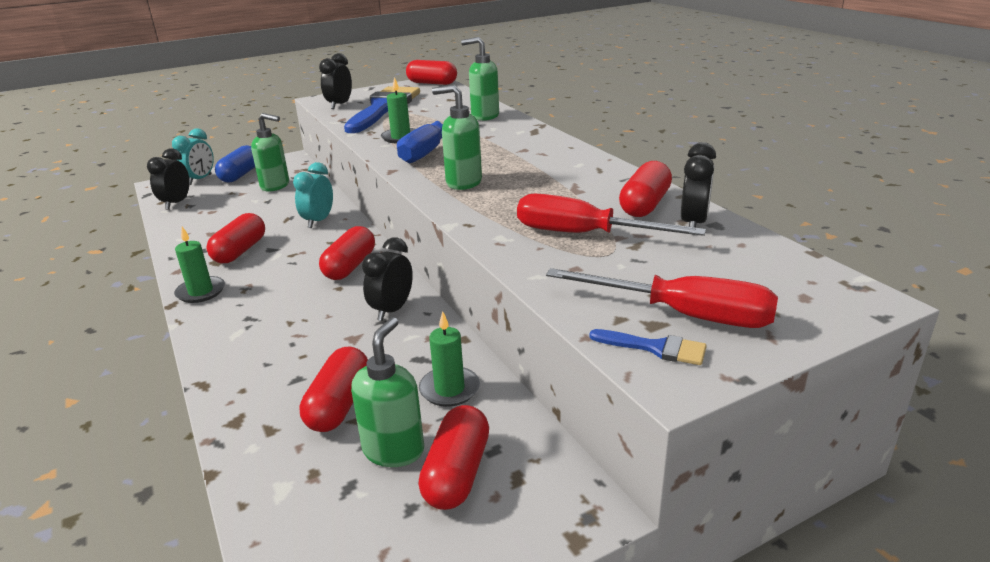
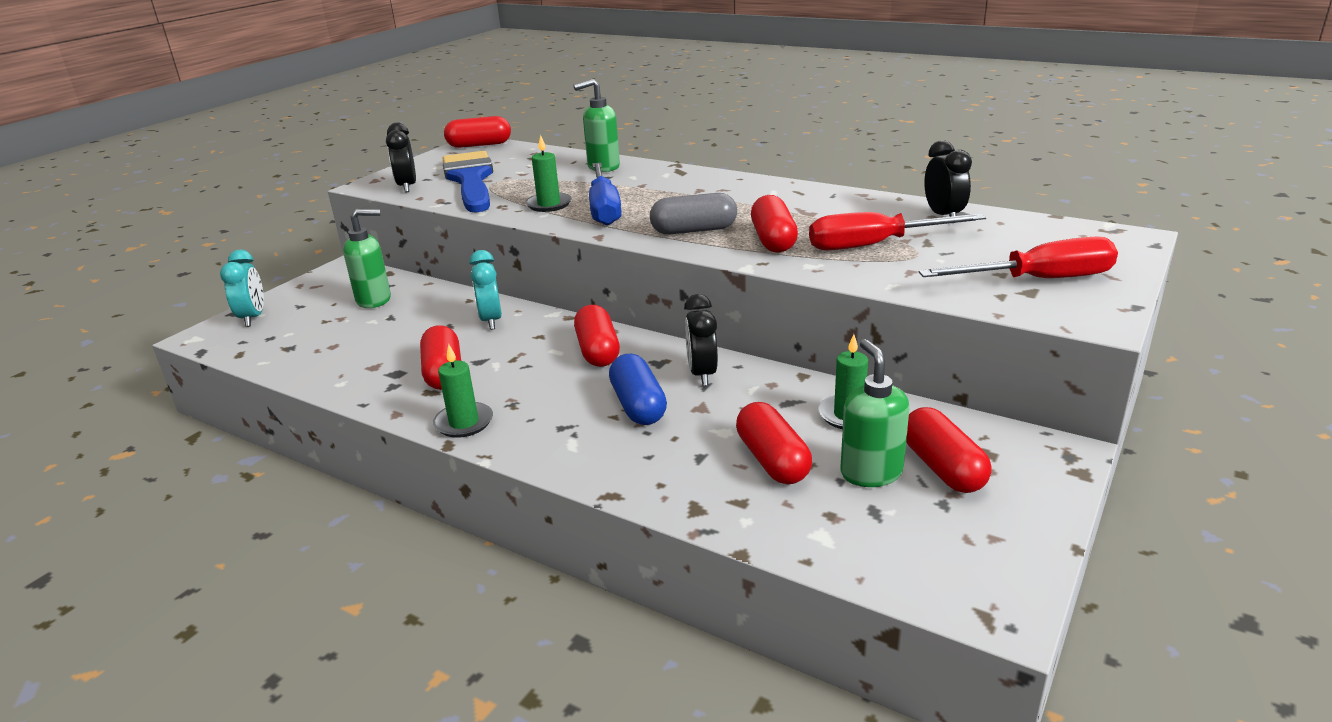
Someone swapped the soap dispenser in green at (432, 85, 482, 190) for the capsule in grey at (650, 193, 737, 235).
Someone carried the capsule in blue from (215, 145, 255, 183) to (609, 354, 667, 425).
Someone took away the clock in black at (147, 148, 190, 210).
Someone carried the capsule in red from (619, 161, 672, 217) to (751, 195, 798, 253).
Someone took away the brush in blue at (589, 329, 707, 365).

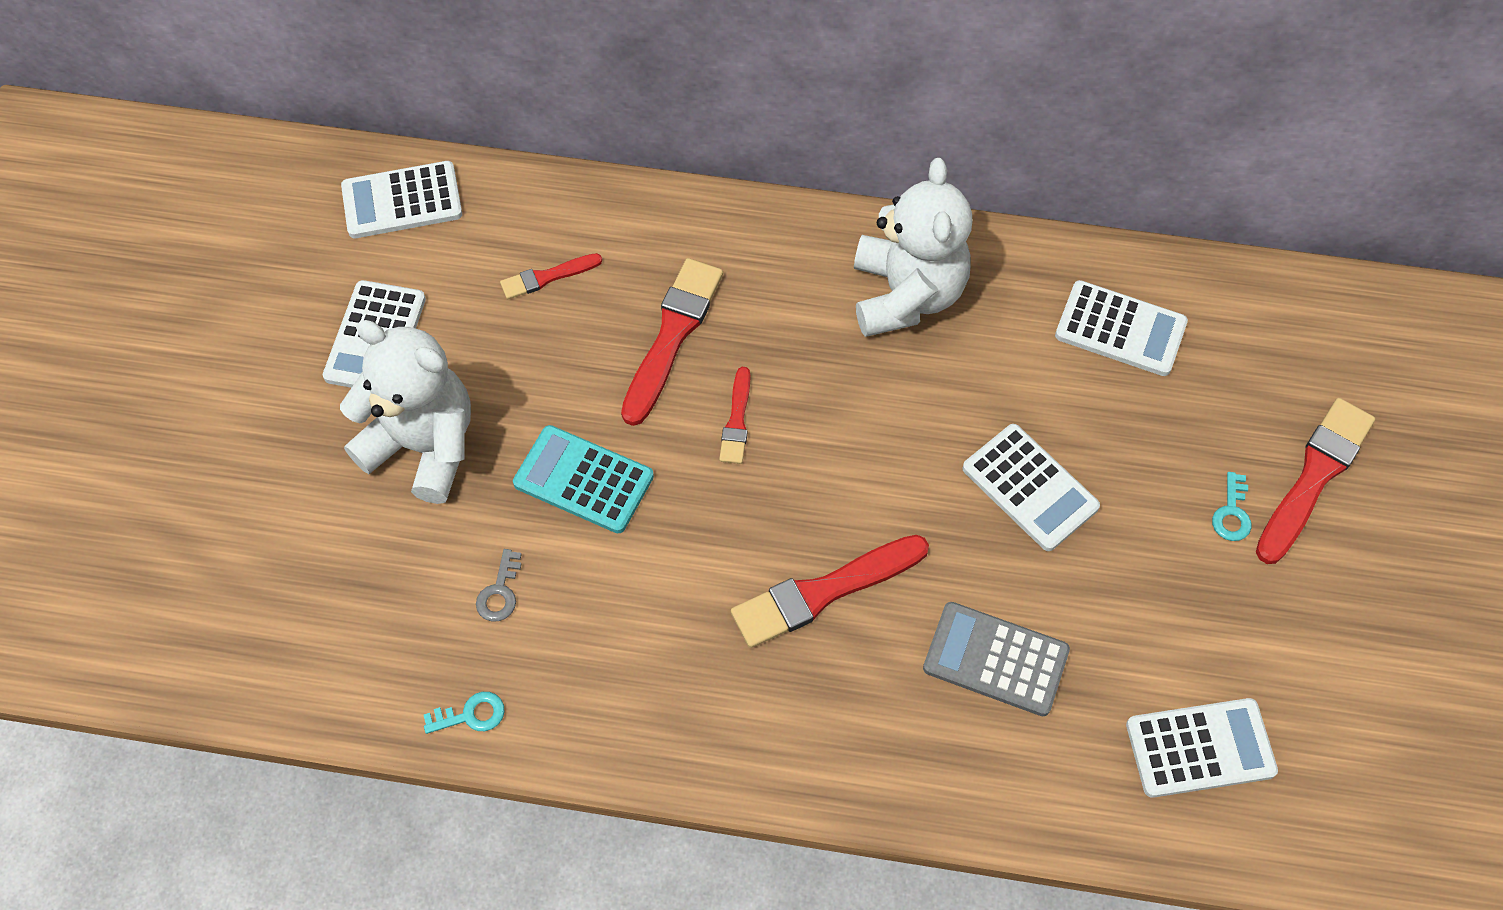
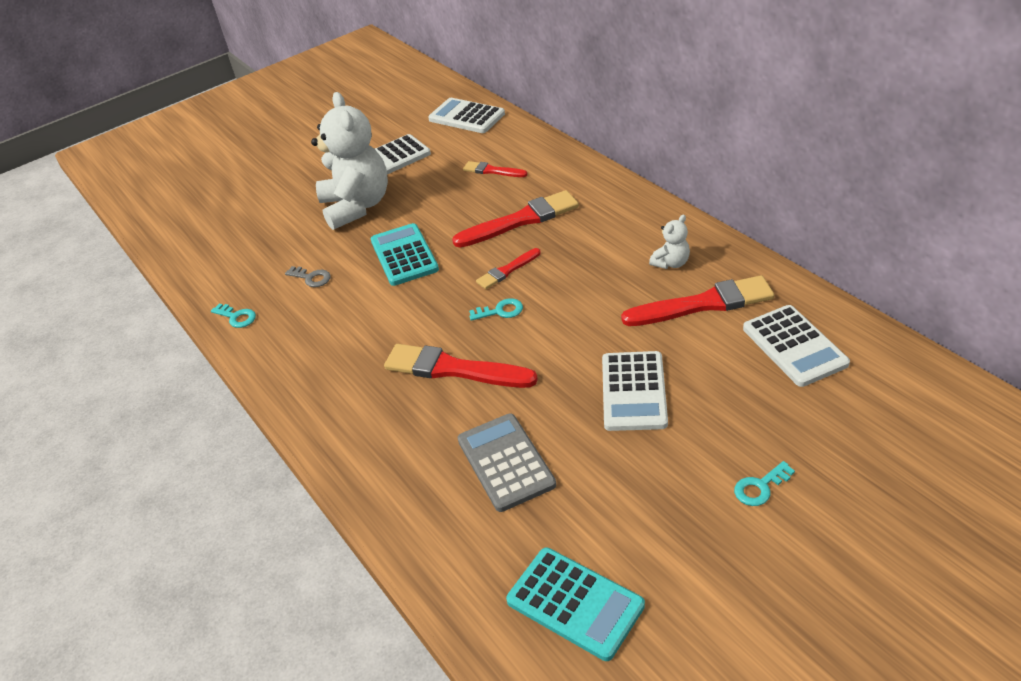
Someone scaled the teddy bear in white at (854, 158, 972, 337) by 0.43.
Someone carried the brush in red from (1256, 398, 1375, 564) to (621, 275, 774, 326).
Someone rotated the key in grey at (476, 549, 522, 622) by 120 degrees counterclockwise.
Someone repainted the calculator in white at (1126, 698, 1278, 798), which became the calculator in turquoise at (506, 547, 645, 661).
Someone put down the key in turquoise at (469, 298, 523, 321).

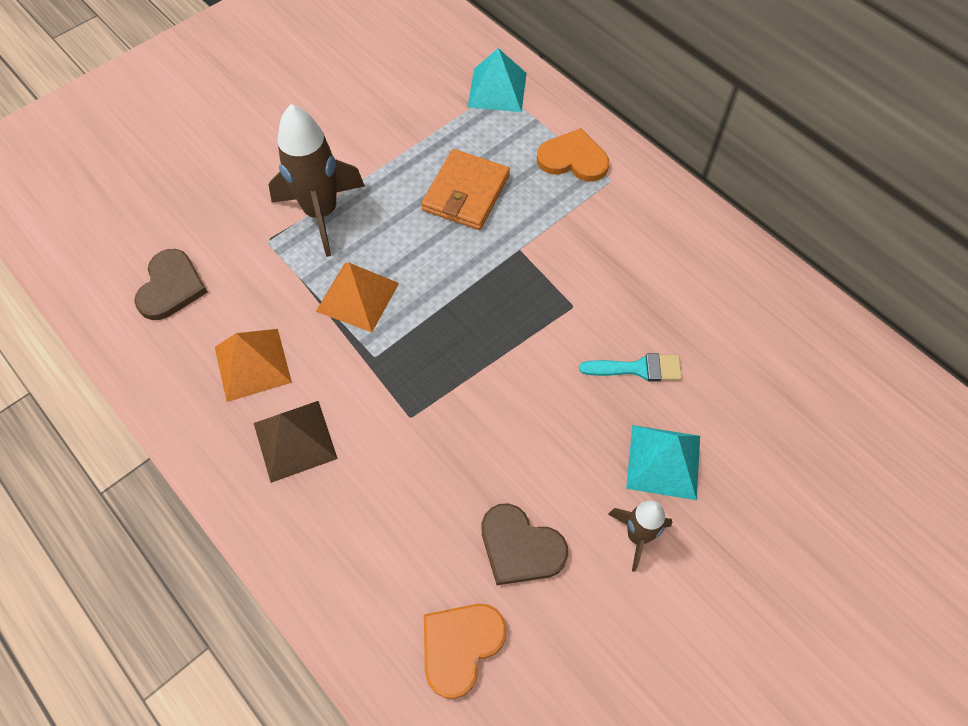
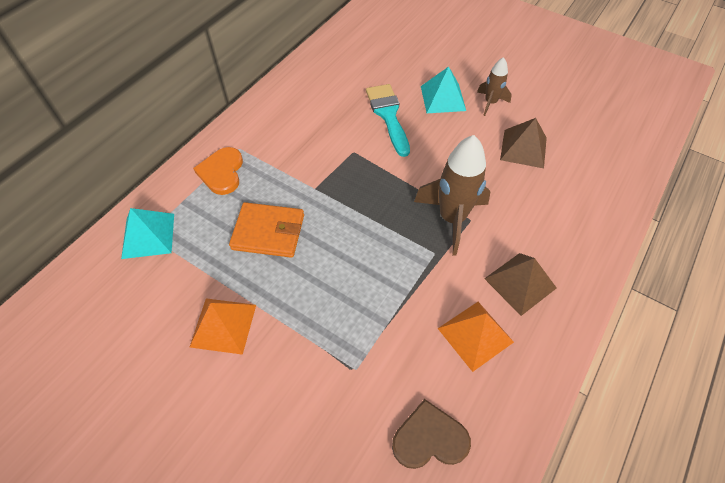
Someone carried the rocket in brown from (268, 104, 365, 257) to (414, 135, 491, 256).
Someone carried the pyramid in orange from (316, 263, 399, 332) to (190, 298, 256, 355).
Someone scaled the brush in turquoise at (579, 353, 682, 381) by 1.54.
Someone swapped the heart in brown at (481, 503, 568, 585) for the pyramid in brown at (500, 118, 547, 168).
Someone took away the heart in orange at (424, 604, 507, 699).

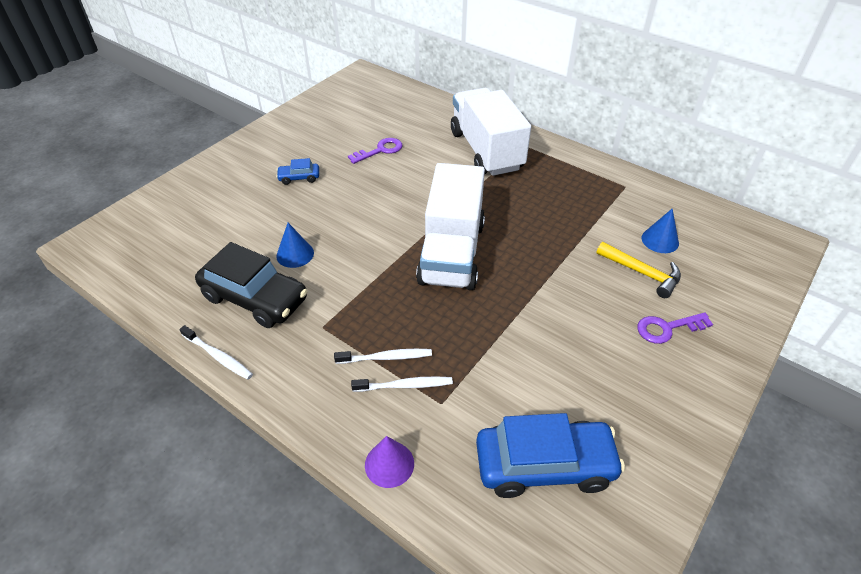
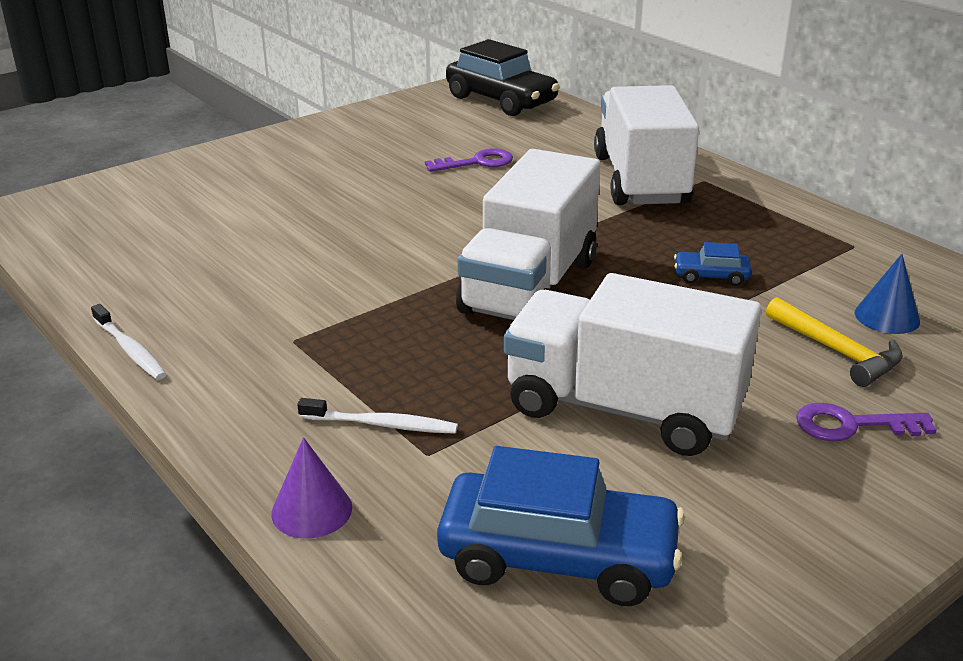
Someone carried the car in blue from (276, 158, 319, 185) to (674, 242, 751, 286).
Someone took away the cone in blue at (276, 223, 314, 268).
Someone carried the car in black from (195, 242, 308, 328) to (446, 39, 560, 116).
Someone took away the toothbrush in white at (334, 349, 432, 364).
Someone put down the truck in white at (504, 273, 761, 456).

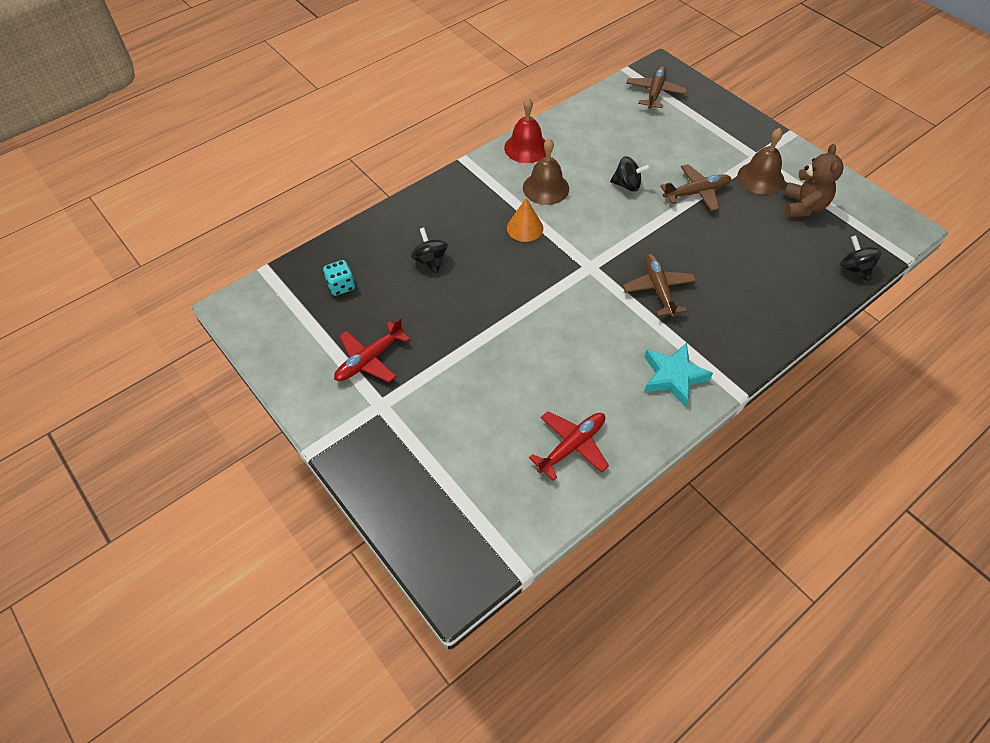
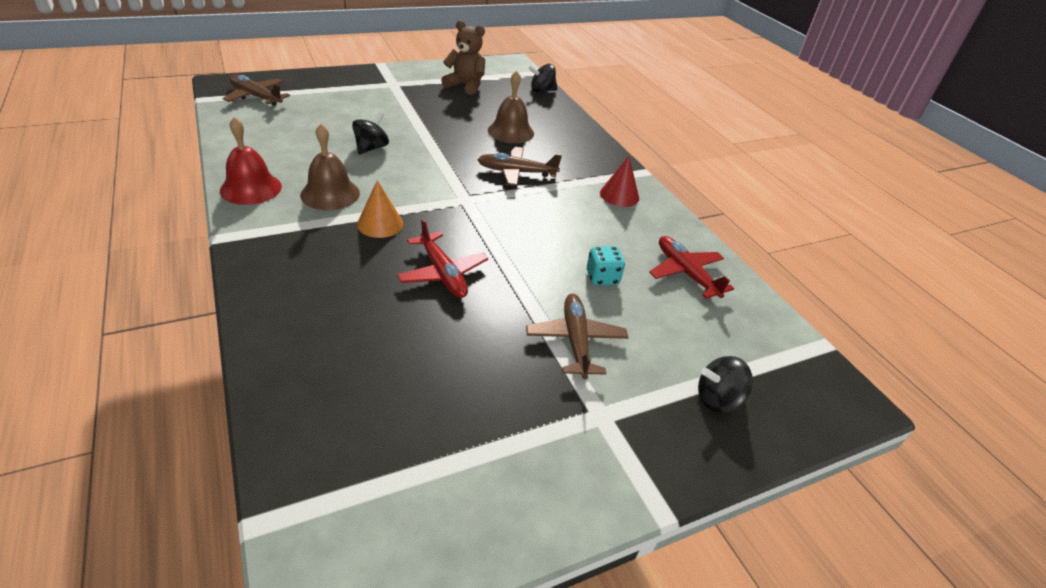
Someone carried the bell in brown from (737, 128, 785, 195) to (488, 71, 534, 143).
Someone carried the plane in brown from (660, 164, 732, 211) to (526, 294, 628, 379).
Someone carried the spinning top in black from (411, 228, 448, 274) to (698, 356, 753, 413).
Someone carried the dice in turquoise from (323, 260, 355, 296) to (587, 246, 625, 286).
Someone carried the plane in red from (334, 318, 410, 382) to (397, 218, 488, 298).
Someone swapped the star in turquoise at (644, 343, 713, 407) for the cone in red at (600, 156, 639, 207).

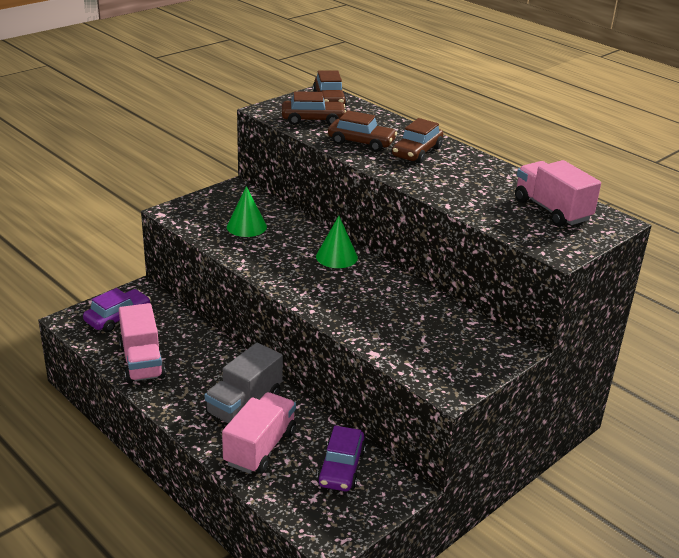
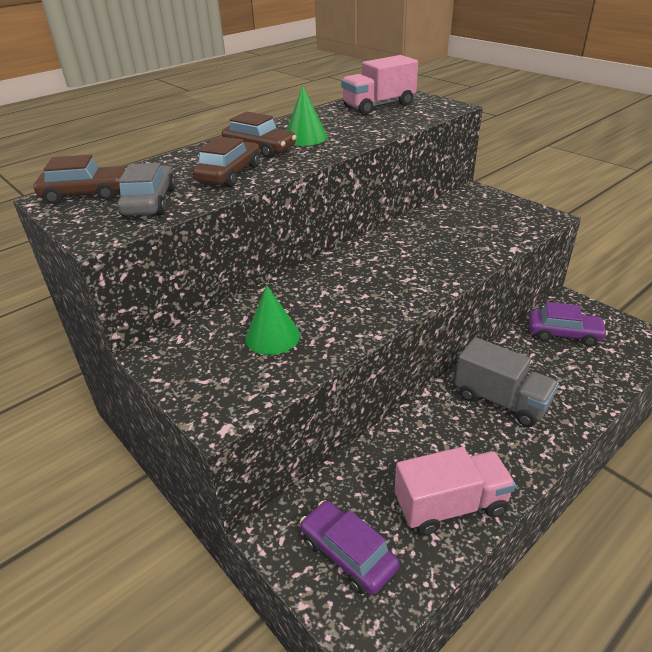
Someone repainted the car in brown at (282, 91, 346, 125), which became the car in grey at (118, 163, 176, 217).
Someone carried the cone in green from (316, 216, 358, 268) to (287, 85, 328, 146).
Someone took away the truck in pink at (222, 392, 296, 474).

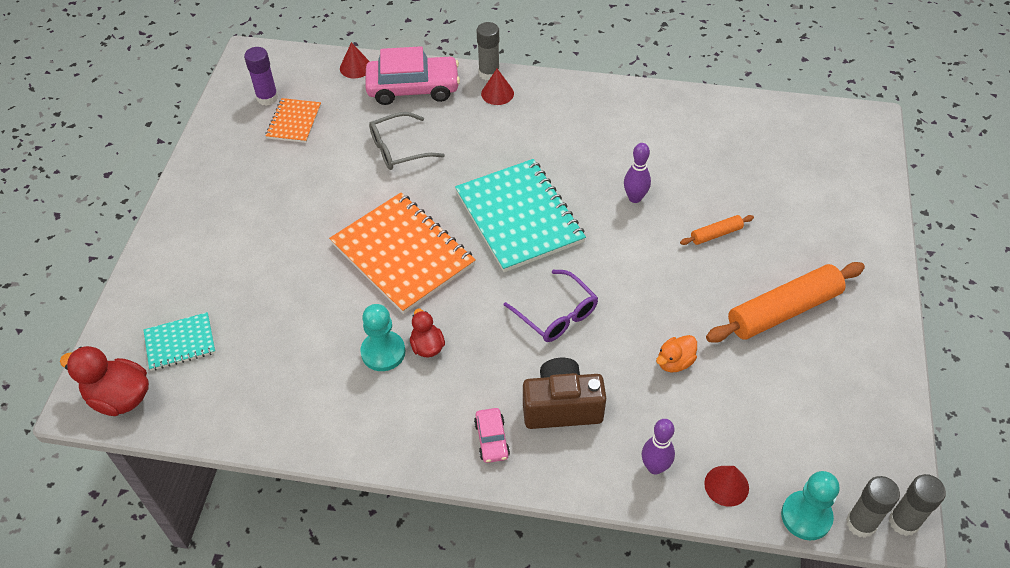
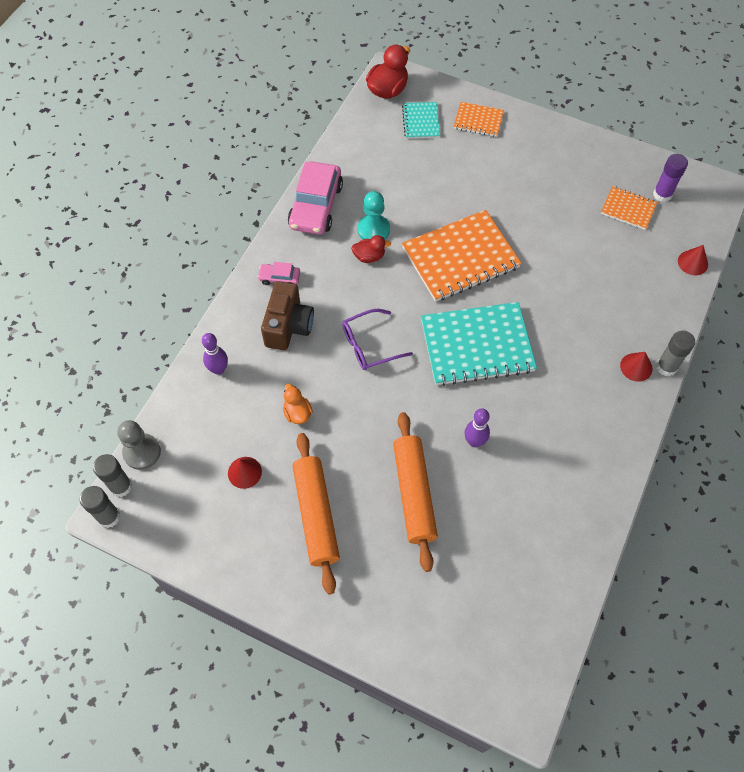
Someone carried the car in pink from (365, 46, 460, 105) to (288, 161, 343, 235).
Someone took away the glasses in grey at (369, 112, 445, 170).
Someone scaled the rolling pin in orange at (680, 215, 754, 245) by 2.14.
Someone carried the cone in red from (704, 466, 749, 507) to (228, 457, 262, 489).
Someone repainted the pawn in turquoise at (781, 471, 839, 540), which became the pawn in grey at (117, 420, 161, 470).
Someone put down the notebook in orange at (454, 102, 504, 137).

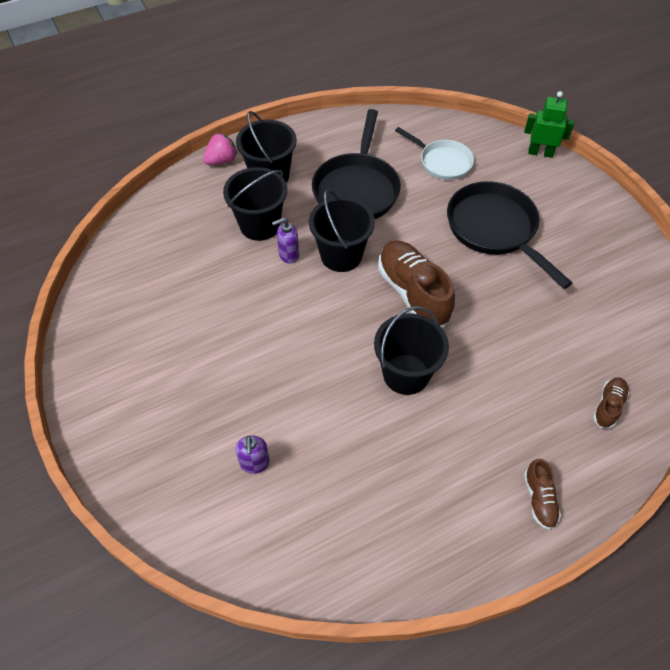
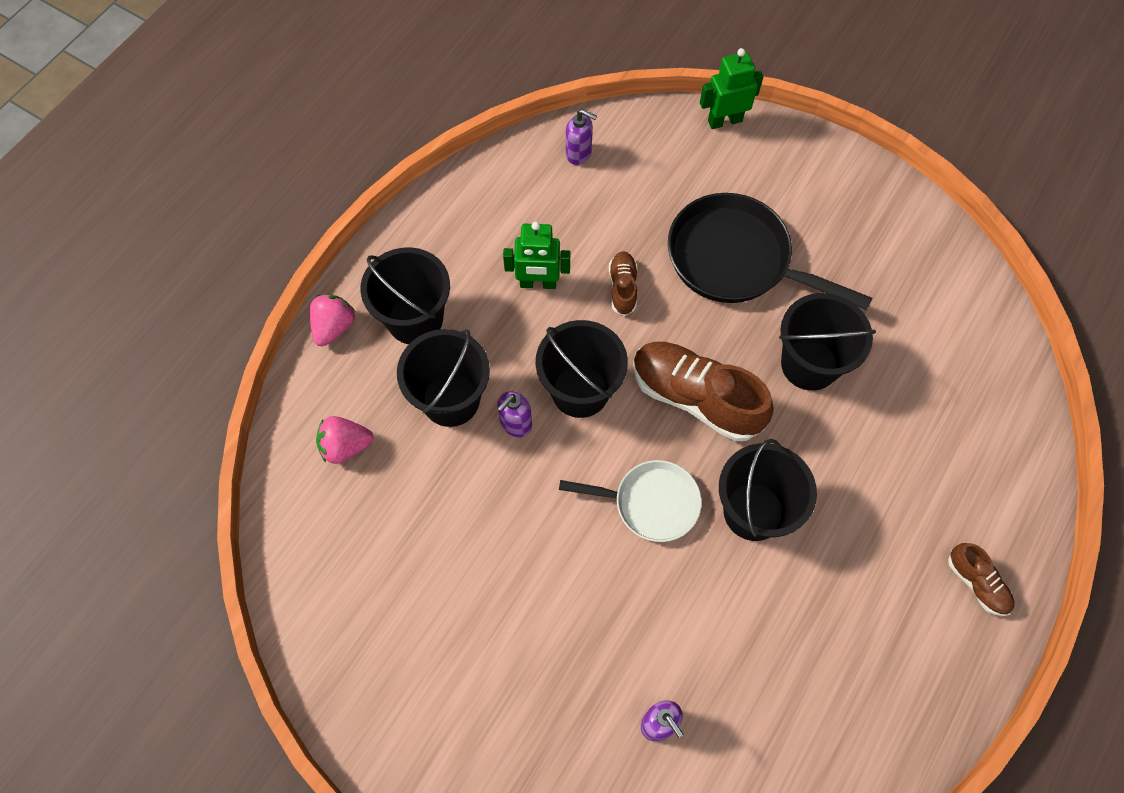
Someone swapped the pan in black at (312, 109, 401, 219) for the robot in green at (503, 222, 570, 289).
Someone carried the pan in white from (395, 127, 474, 180) to (559, 460, 702, 542).
Someone carried the shoe in brown from (593, 377, 629, 429) to (609, 251, 637, 316).
Someone put down the soap dispenser in purple at (566, 109, 597, 165).
Someone put down the bucket in black at (779, 293, 876, 391).
Someone put down the strawberry in pink at (316, 416, 374, 464).

